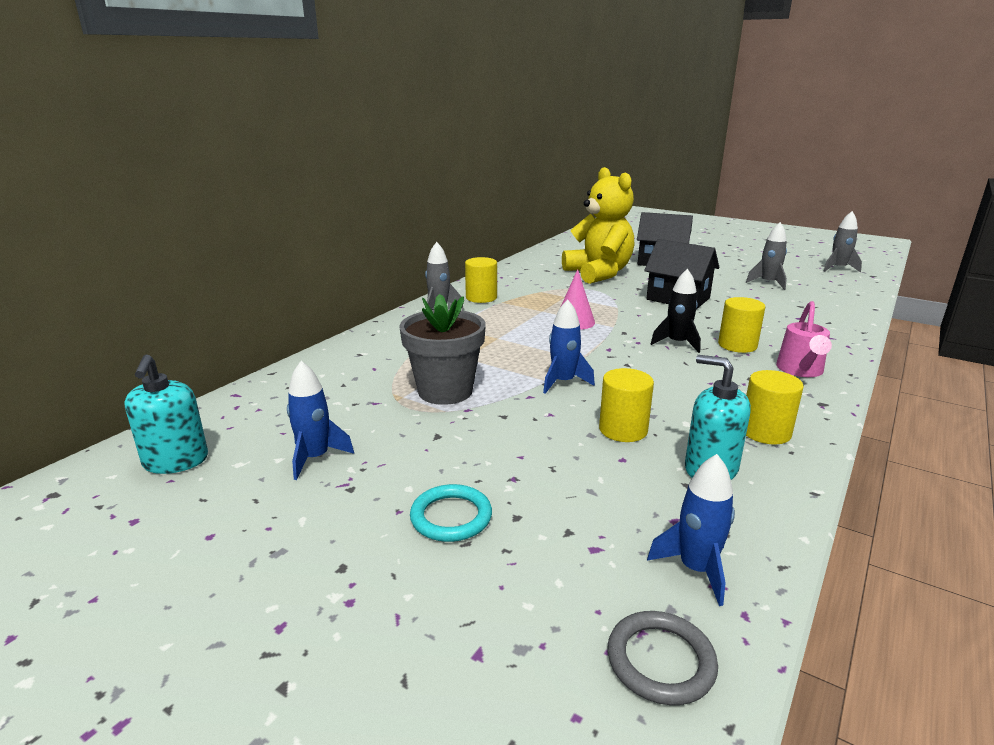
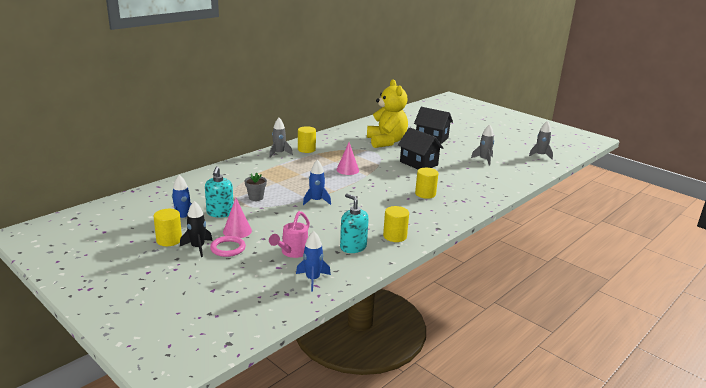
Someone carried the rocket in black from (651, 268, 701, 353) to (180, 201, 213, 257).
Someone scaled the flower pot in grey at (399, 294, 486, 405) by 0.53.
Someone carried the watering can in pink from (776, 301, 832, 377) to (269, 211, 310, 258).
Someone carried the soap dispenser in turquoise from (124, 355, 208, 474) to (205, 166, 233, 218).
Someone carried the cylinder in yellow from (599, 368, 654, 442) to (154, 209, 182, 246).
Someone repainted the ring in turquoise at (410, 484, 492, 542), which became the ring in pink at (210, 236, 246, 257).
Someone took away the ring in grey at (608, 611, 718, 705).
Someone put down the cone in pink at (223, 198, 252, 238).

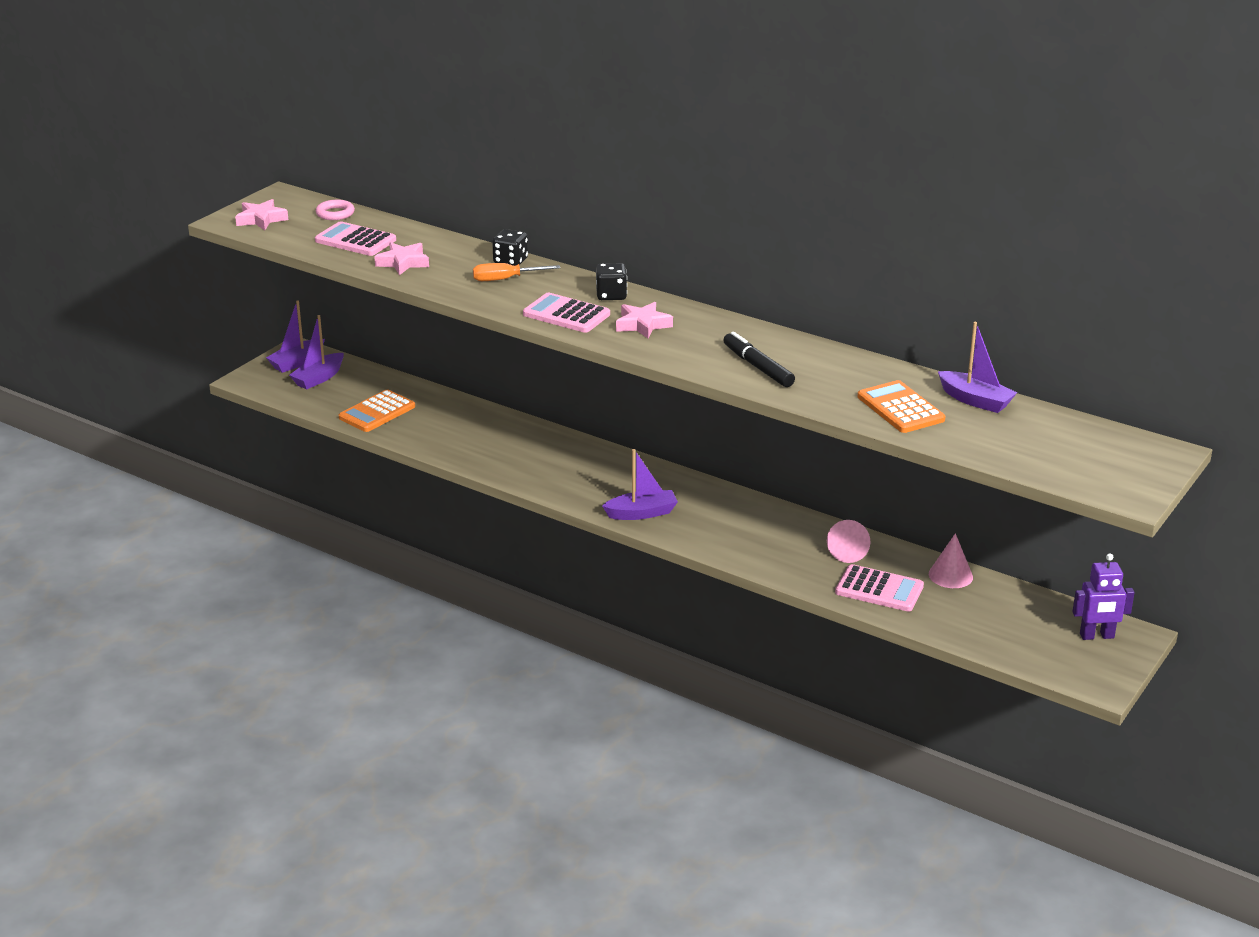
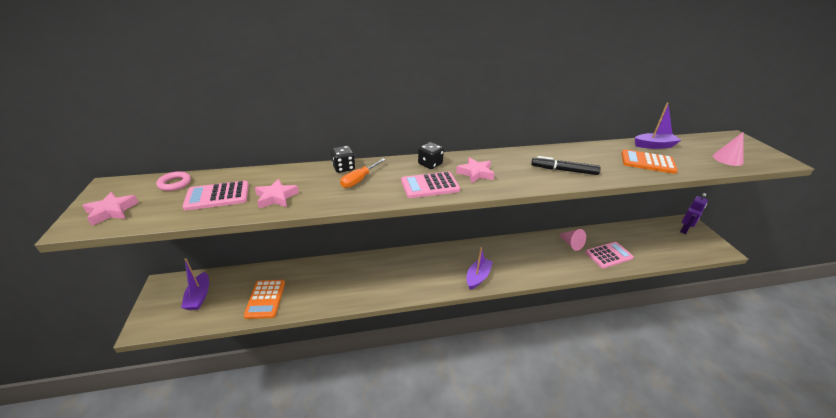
Someone took away the boat in purple at (266, 300, 325, 373).
Someone carried the cone in pink from (929, 533, 973, 588) to (713, 132, 744, 166).

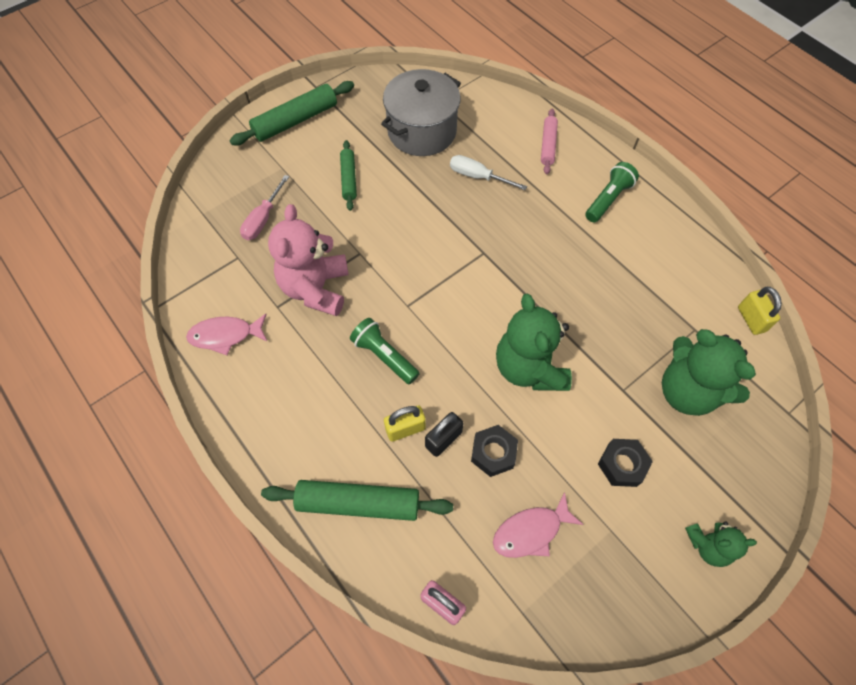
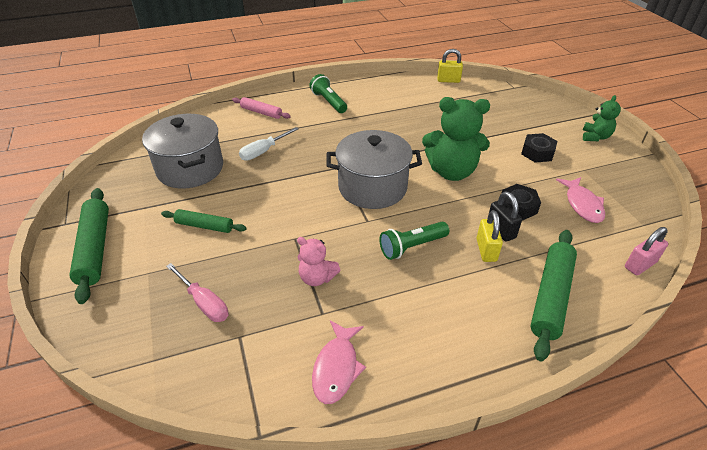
Someone scaled the teddy bear in pink at (268, 204, 349, 316) by 0.54.
Someone took away the teddy bear in green at (662, 329, 756, 416).
Someone put down the pot in grey at (326, 130, 422, 209).

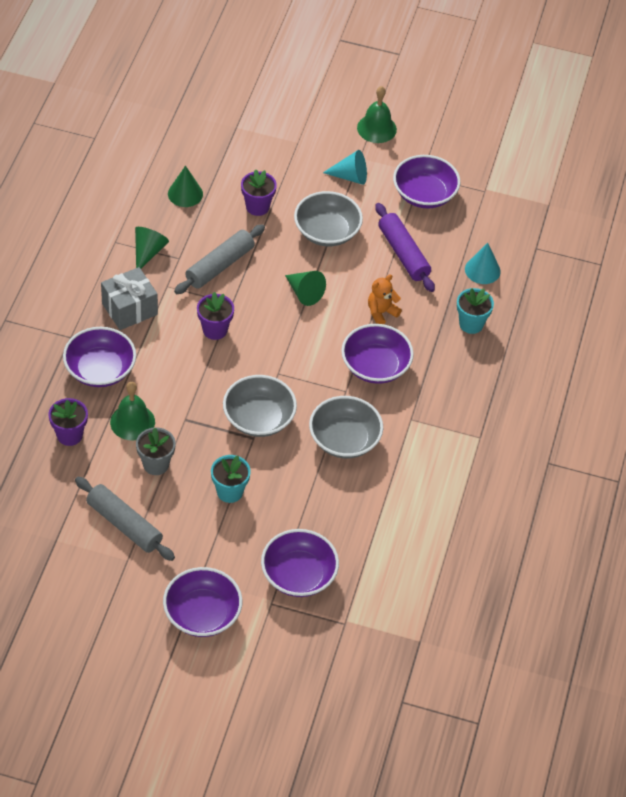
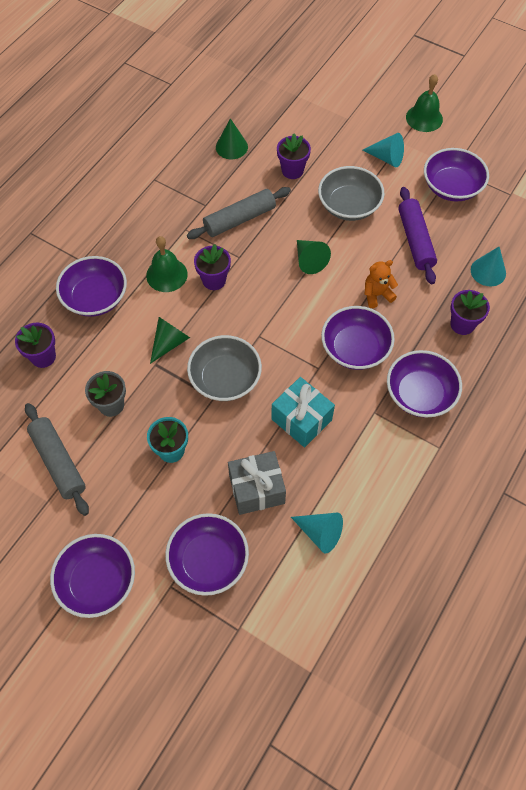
Someone carried the cone in green from (135, 227, 169, 269) to (150, 317, 190, 364).
Someone carried the gift in grey from (101, 267, 158, 330) to (228, 451, 286, 515).
Someone repainted the flower pot in turquoise at (457, 288, 494, 334), which became the flower pot in purple at (450, 290, 490, 335).
Someone carried the bell in green from (110, 382, 155, 440) to (146, 236, 188, 292).
Someone swapped the bowl in grey at (309, 396, 383, 458) for the gift in turquoise at (271, 377, 335, 447).
Someone put down the bowl in purple at (387, 350, 462, 418).
Someone put down the cone in turquoise at (291, 513, 343, 553).

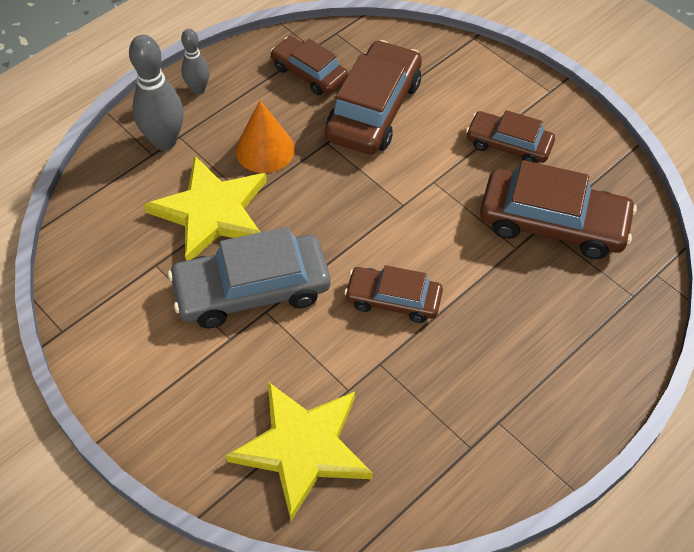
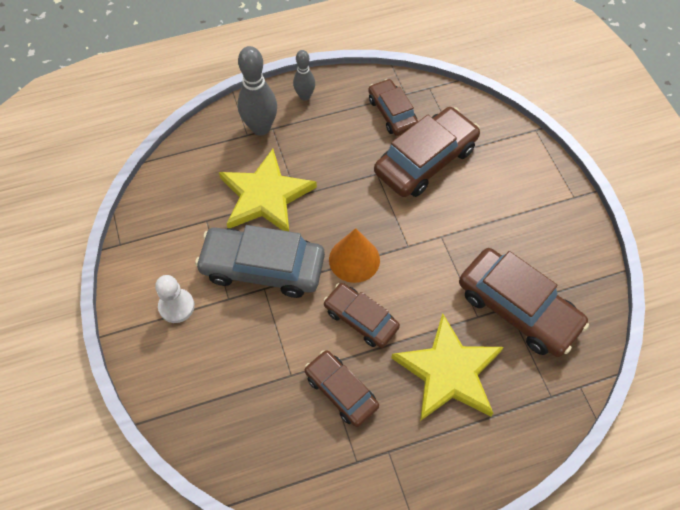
Someone carried the cone in orange from (236, 100, 295, 173) to (329, 228, 380, 283).
Someone carried the car in brown from (466, 110, 555, 163) to (305, 350, 379, 427).
Someone carried the star in yellow from (225, 382, 373, 521) to (391, 313, 503, 421).
Someone put down the pawn in white at (155, 275, 195, 323).

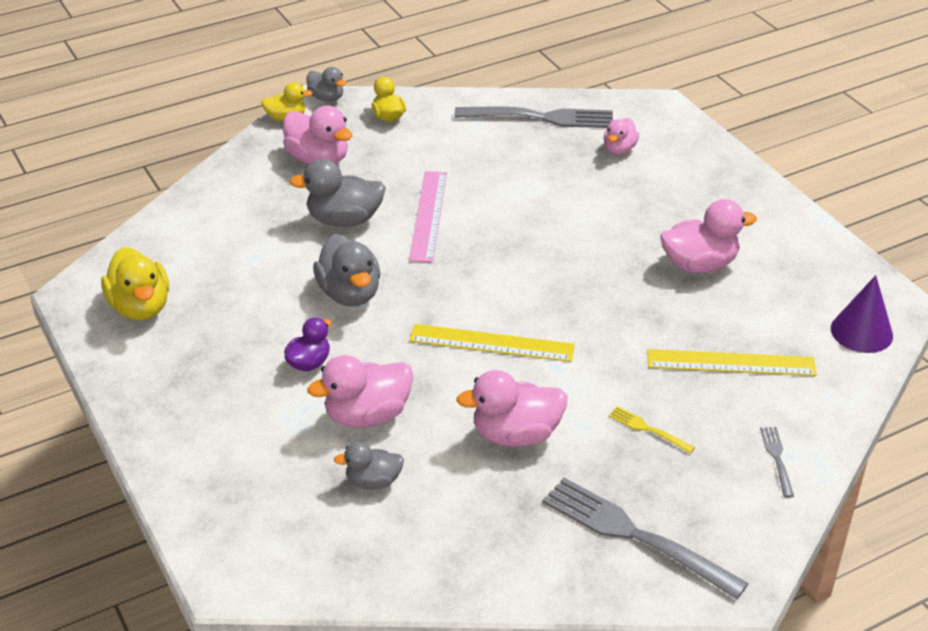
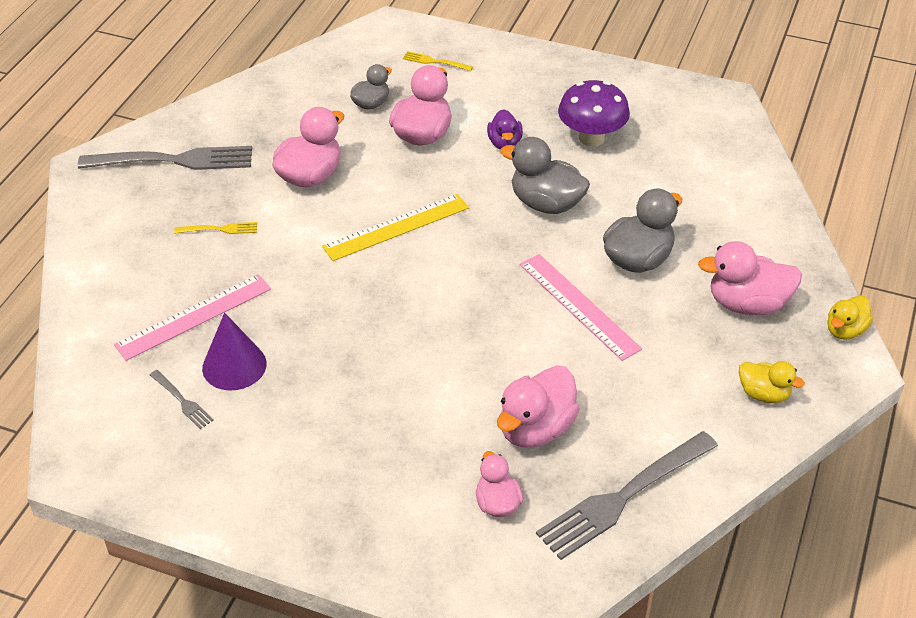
Someone took away the duck in grey at (306, 67, 346, 102).
Someone carried the duck in pink from (660, 199, 757, 273) to (497, 365, 580, 448).
Someone took away the duck in yellow at (101, 247, 169, 320).
Someone carried the cone in purple from (831, 275, 893, 353) to (202, 313, 267, 391).
Someone repainted the ruler in yellow at (647, 349, 817, 376), which became the ruler in pink at (114, 274, 271, 361).
Someone carried the fork in grey from (760, 427, 794, 498) to (150, 370, 214, 429).
Someone put down the fork in yellow at (403, 51, 473, 71).
Someone put down the mushroom in purple at (558, 80, 630, 147).

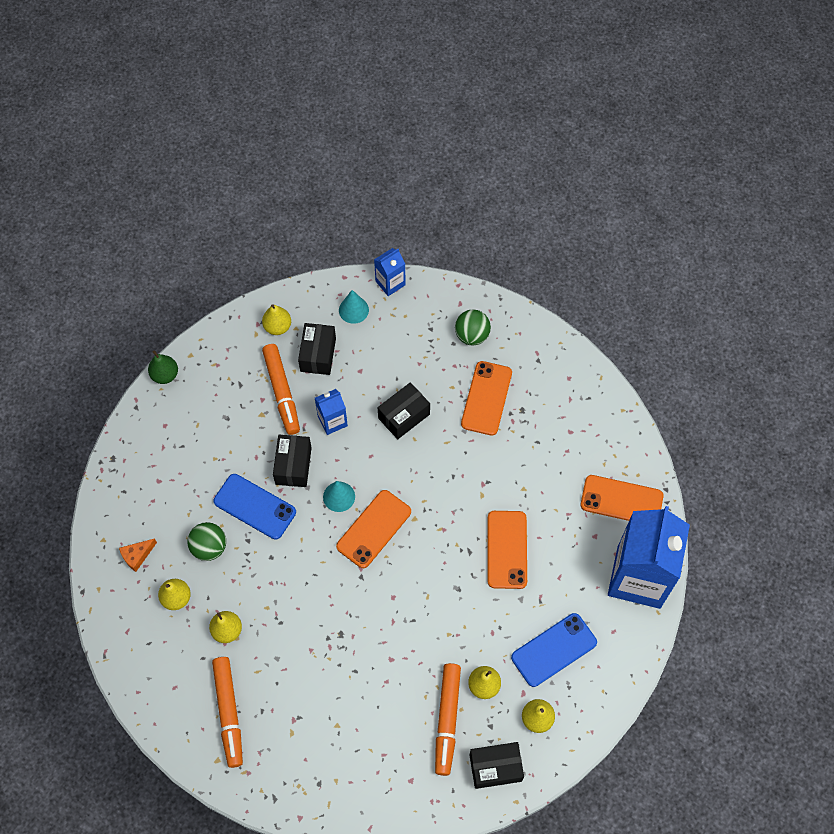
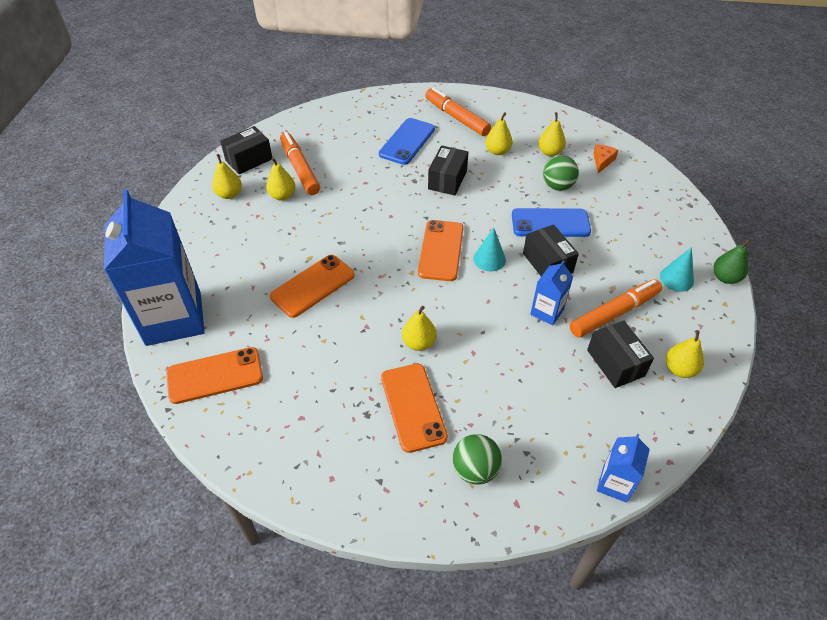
Someone carried the cone in turquoise from (339, 290, 369, 324) to (660, 247, 694, 292).
Someone rotated the marker in orange at (262, 344, 300, 435) by 105 degrees clockwise.
Someone carried the box in black from (378, 382, 430, 439) to (428, 145, 468, 196).
Someone rotated the phone in orange at (488, 511, 527, 589) by 75 degrees clockwise.
Someone carried the phone in blue from (511, 613, 597, 687) to (379, 118, 435, 165).
Someone put down the pear in yellow at (402, 306, 437, 351).

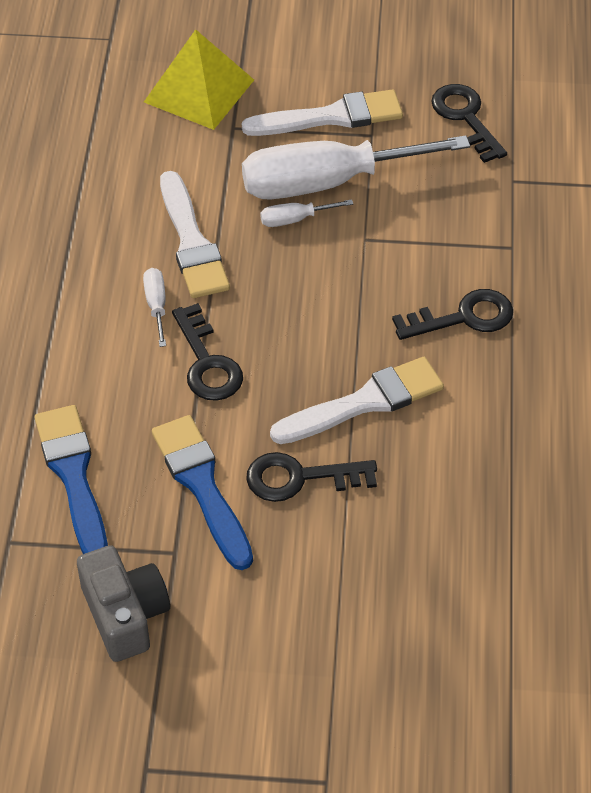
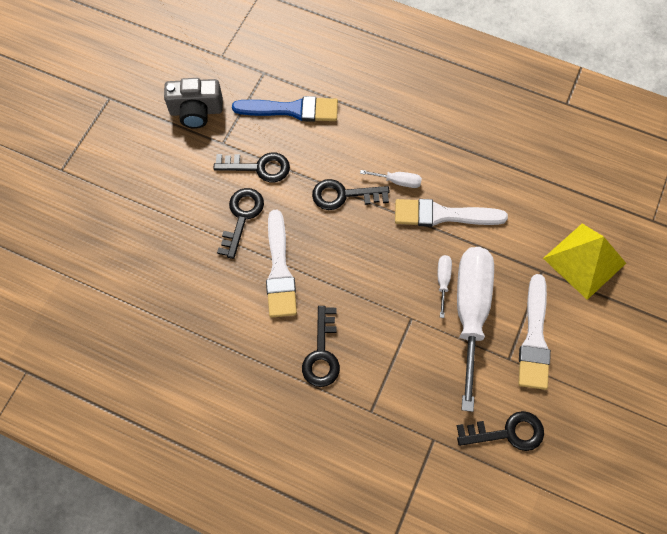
Someone swapped the brush in blue at (152, 415, 253, 570) for the key in black at (213, 153, 290, 182).

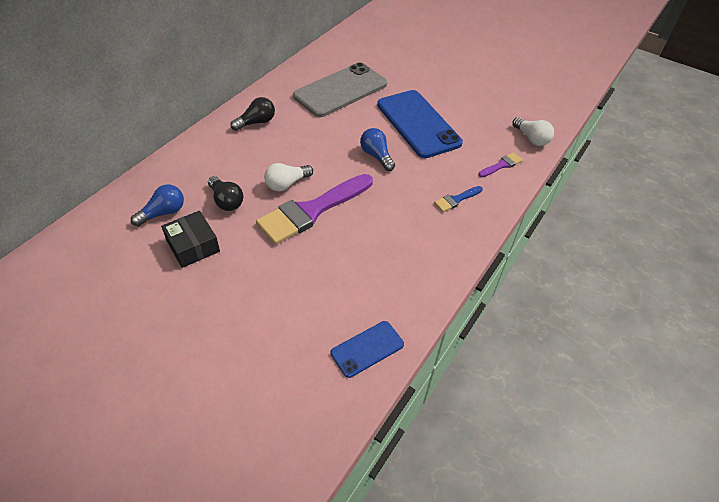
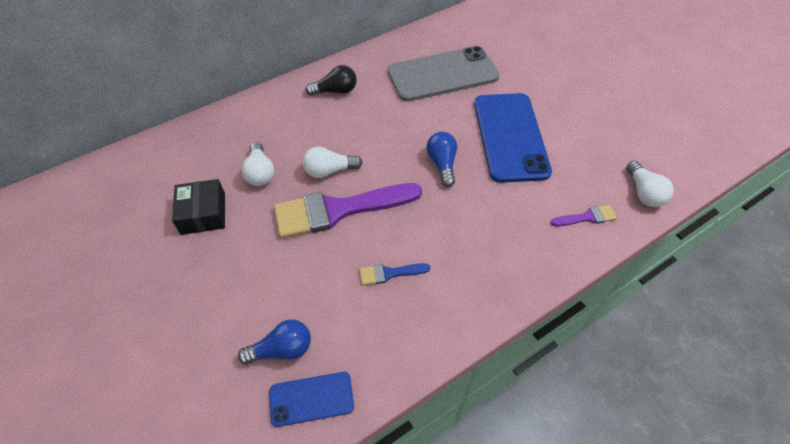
Someone repainted the light bulb in black at (208, 176, 244, 211), which became the light bulb in white at (241, 142, 274, 186).
Someone carried the light bulb in blue from (131, 185, 184, 226) to (238, 319, 311, 364).
Someone carried the brush in blue from (434, 186, 483, 212) to (360, 263, 430, 285).

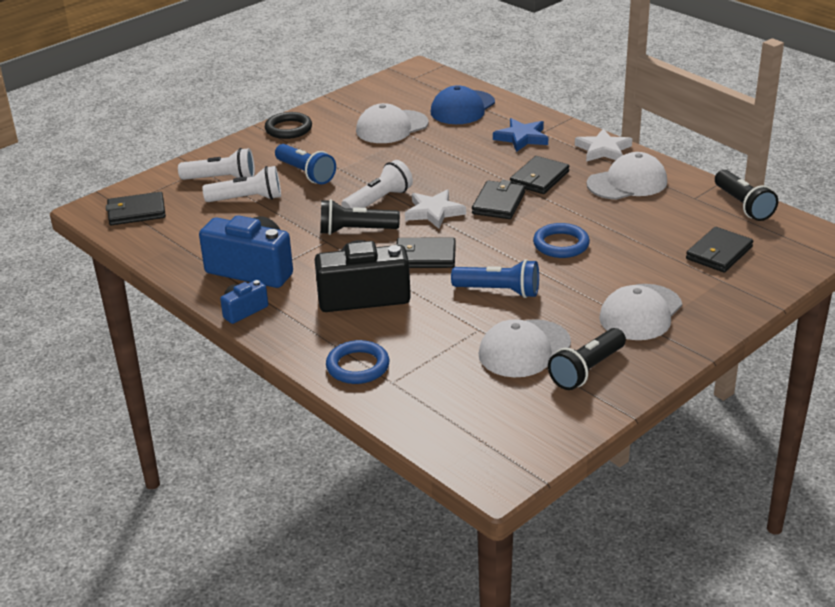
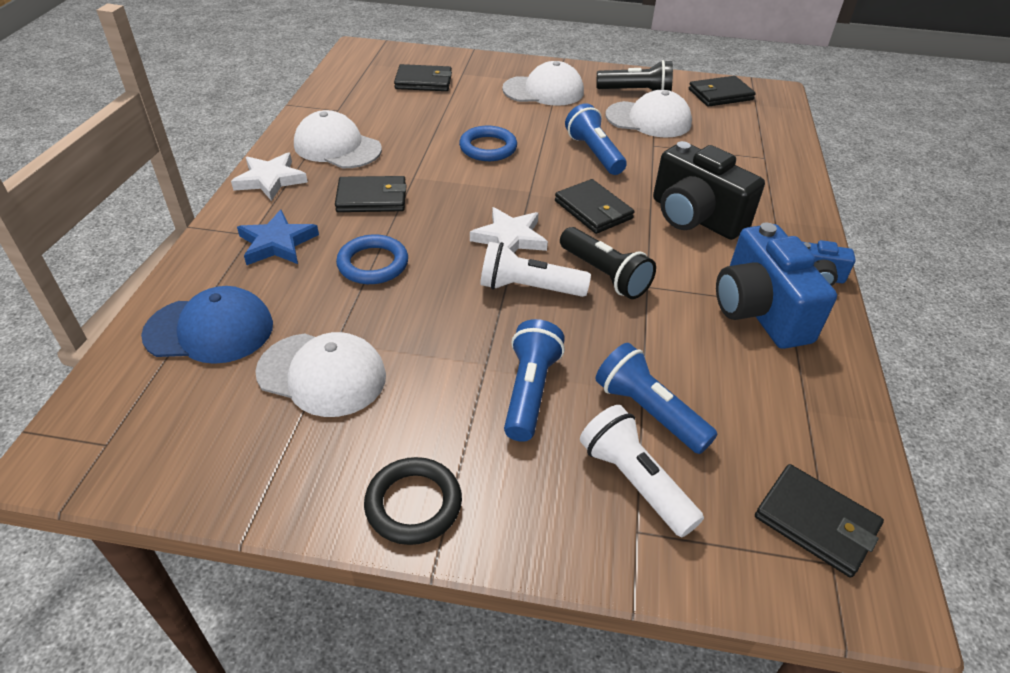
Someone repainted the flashlight in white at (202, 166, 281, 202), which became the flashlight in blue at (596, 343, 718, 454).
Someone took away the flashlight in black at (715, 170, 778, 221).
Someone carried the wallet in black from (472, 180, 525, 219) to (689, 76, 756, 107).
Someone carried the ring in blue from (326, 340, 390, 384) to (336, 234, 408, 284).

